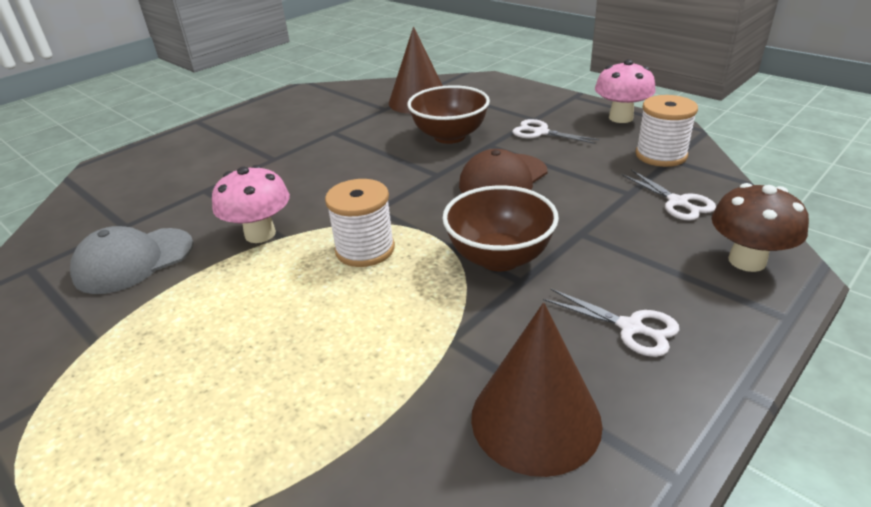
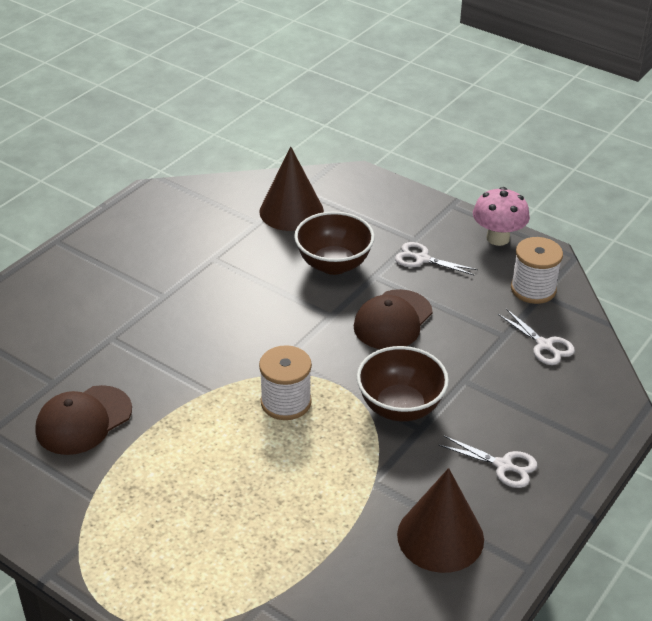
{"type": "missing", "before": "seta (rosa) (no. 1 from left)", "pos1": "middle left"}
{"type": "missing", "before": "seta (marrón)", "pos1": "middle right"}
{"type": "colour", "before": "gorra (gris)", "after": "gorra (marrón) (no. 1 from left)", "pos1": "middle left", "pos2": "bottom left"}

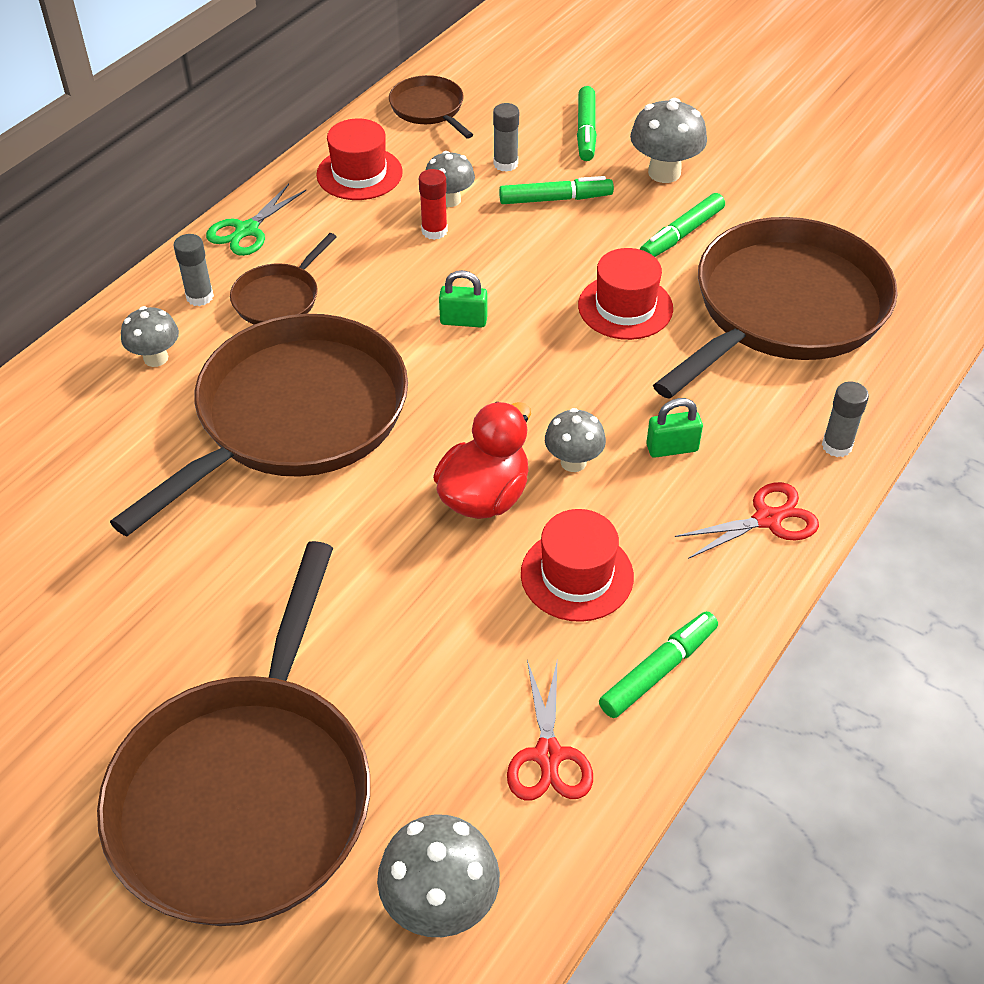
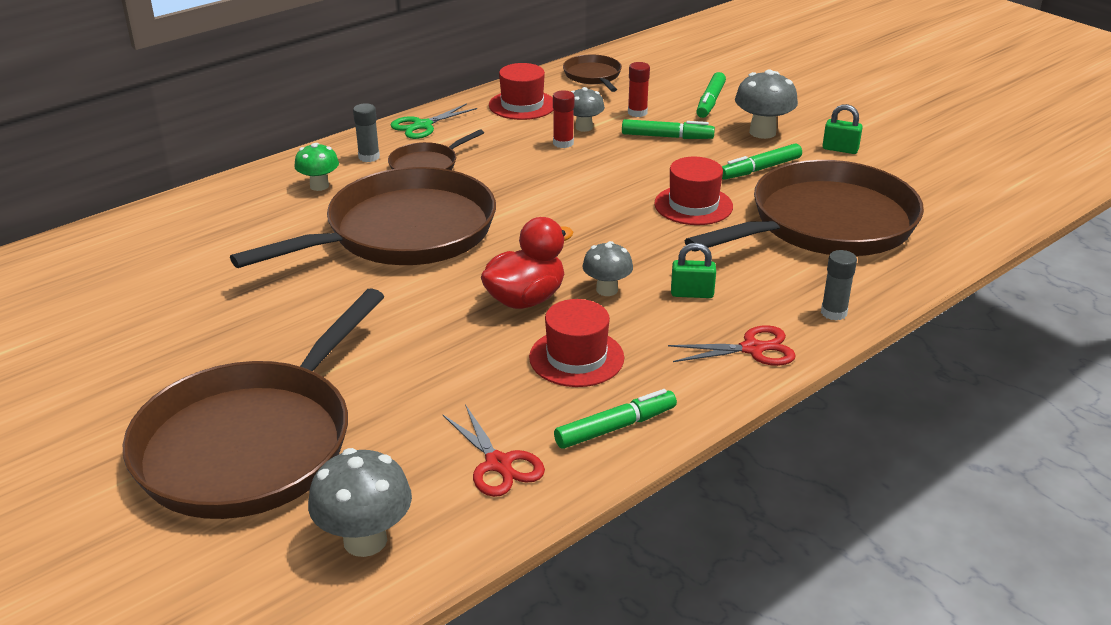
{"type": "relocated", "before": "candado (verde) (no. 1 from left in the first image)", "after": "candado (verde) (no. 2 from left)", "pos1": "top centre", "pos2": "top right"}
{"type": "colour", "before": "seta (gris) (no. 1 from left)", "after": "seta (verde)", "pos1": "middle left", "pos2": "top left"}
{"type": "colour", "before": "barra de pegamento (gris) (no. 2 from left)", "after": "barra de pegamento (rojo) (no. 2 from left)", "pos1": "top centre", "pos2": "top centre"}
{"type": "spun", "before": "tijeras (rojo) (no. 1 from left)", "pos1": "bottom centre", "pos2": "bottom centre", "turn": -45}

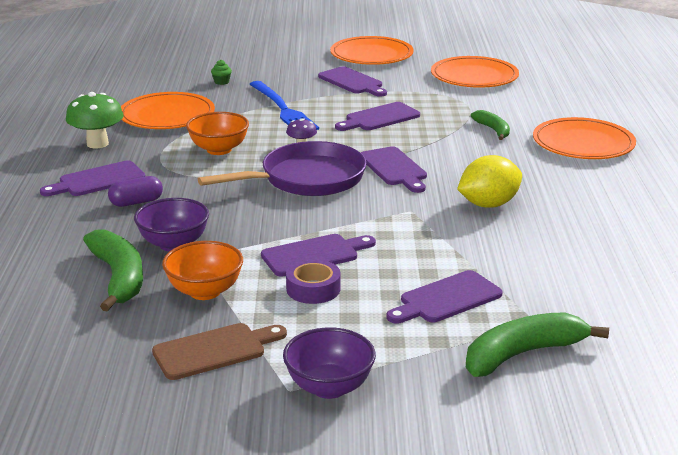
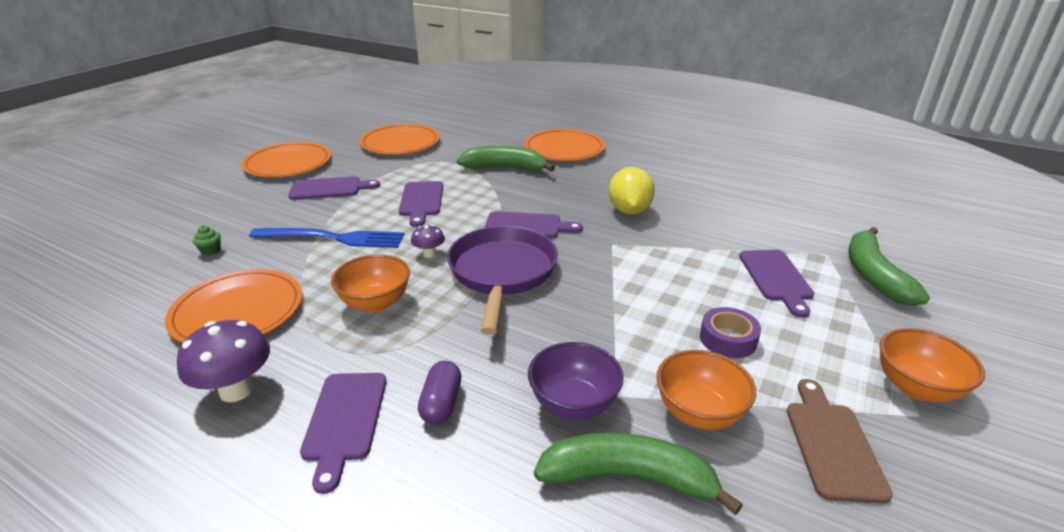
{"type": "missing", "before": "tabla de cortar (morado) (no. 2 from left)", "pos1": "centre"}
{"type": "colour", "before": "seta (verde)", "after": "seta (morado) (no. 1 from left)", "pos1": "top left", "pos2": "bottom left"}
{"type": "colour", "before": "cuenco (morado) (no. 2 from left)", "after": "cuenco (naranja) (no. 3 from left)", "pos1": "bottom centre", "pos2": "bottom right"}
{"type": "size", "before": "plátano (verde) (no. 2 from left in the first image)", "pos1": "top right", "pos2": "top centre", "scale": 1.7}

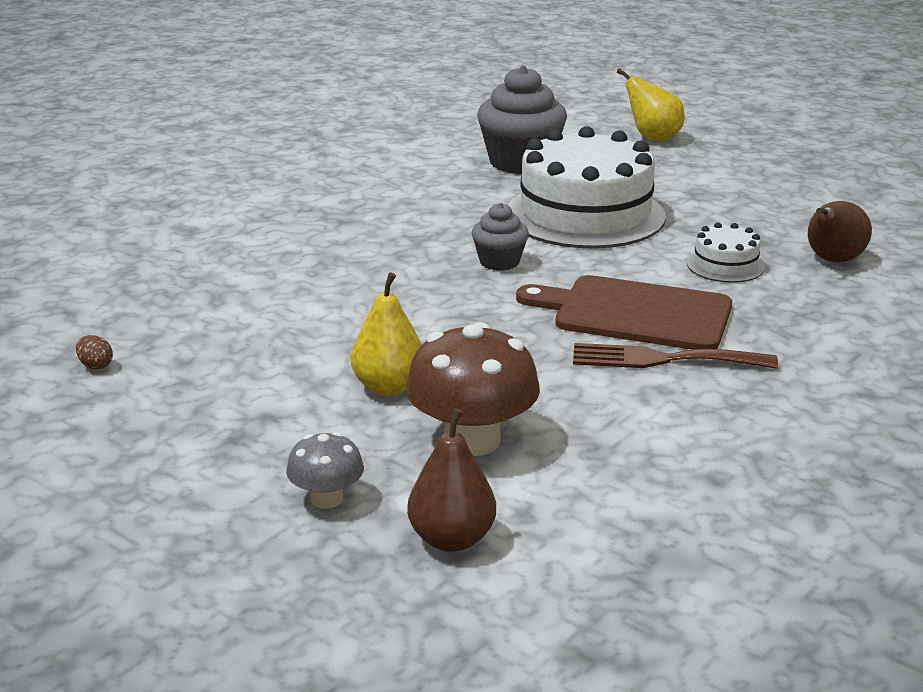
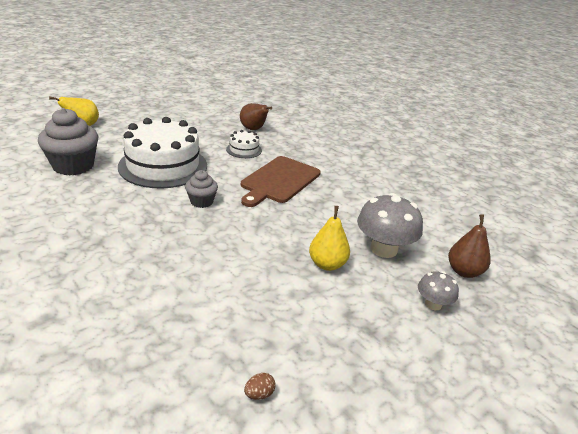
{"type": "missing", "before": "tenedor (marrón)", "pos1": "middle right"}
{"type": "colour", "before": "seta (marrón)", "after": "seta (gris) (no. 1 from left)", "pos1": "centre", "pos2": "middle right"}

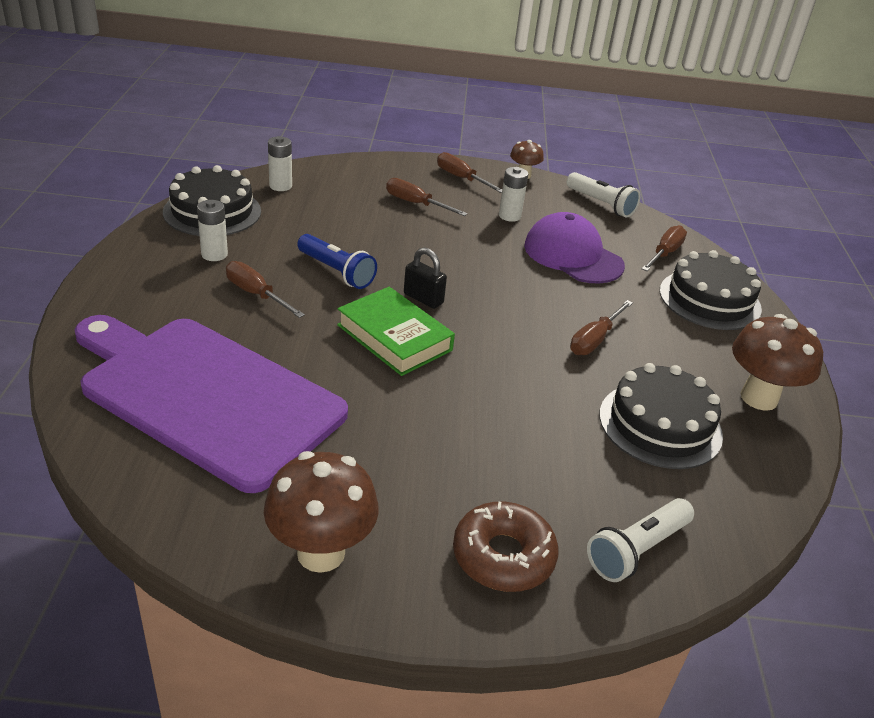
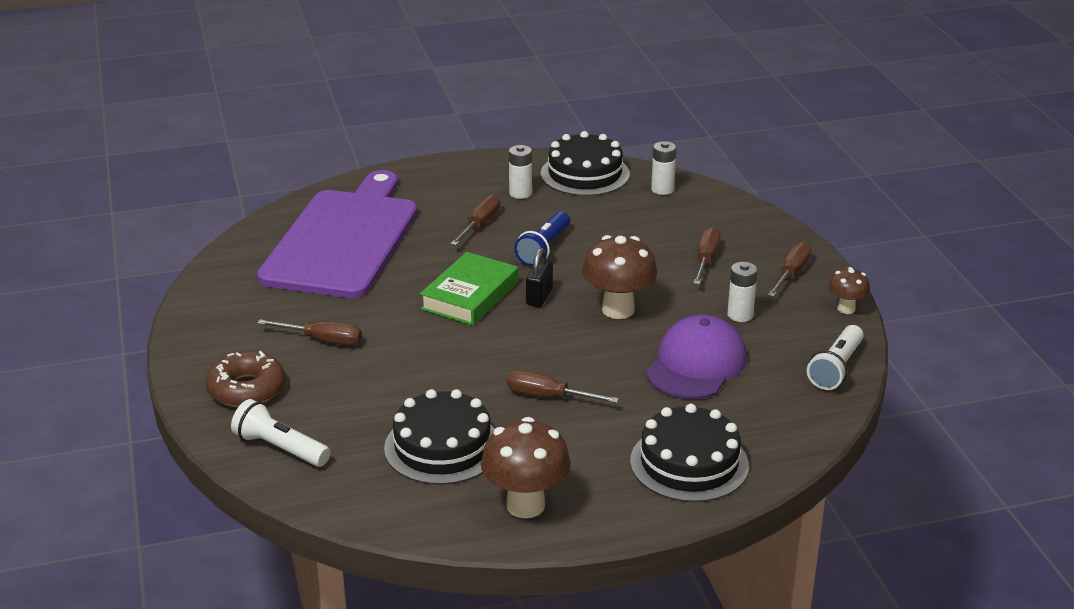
{"type": "relocated", "before": "seta (marrón) (no. 1 from left in the first image)", "after": "seta (marrón) (no. 2 from left)", "pos1": "bottom centre", "pos2": "centre"}
{"type": "relocated", "before": "destornillador (marrón) (no. 5 from left in the first image)", "after": "destornillador (marrón) (no. 1 from left)", "pos1": "middle right", "pos2": "middle left"}

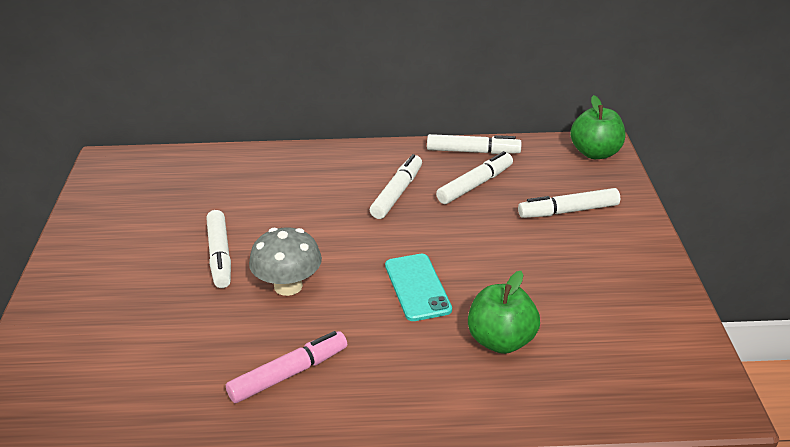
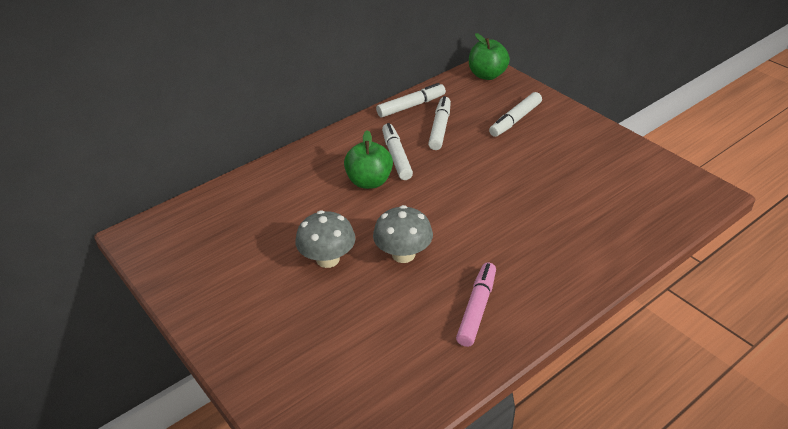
{"type": "missing", "before": "móvil (turquesa)", "pos1": "centre"}
{"type": "relocated", "before": "manzana (verde) (no. 1 from left)", "pos1": "bottom centre", "pos2": "centre"}
{"type": "exchanged", "before": "rotulador (blanco) (no. 1 from left)", "after": "seta (gris) (no. 1 from left)", "pos1": "middle left", "pos2": "centre"}

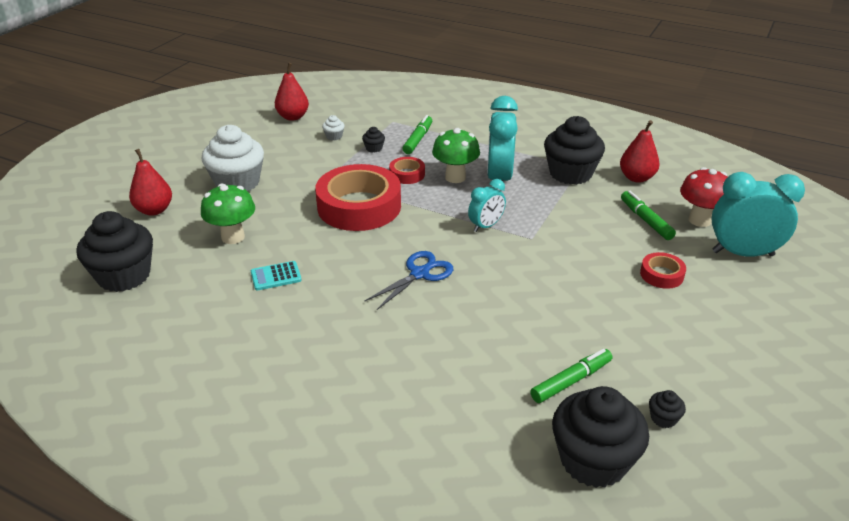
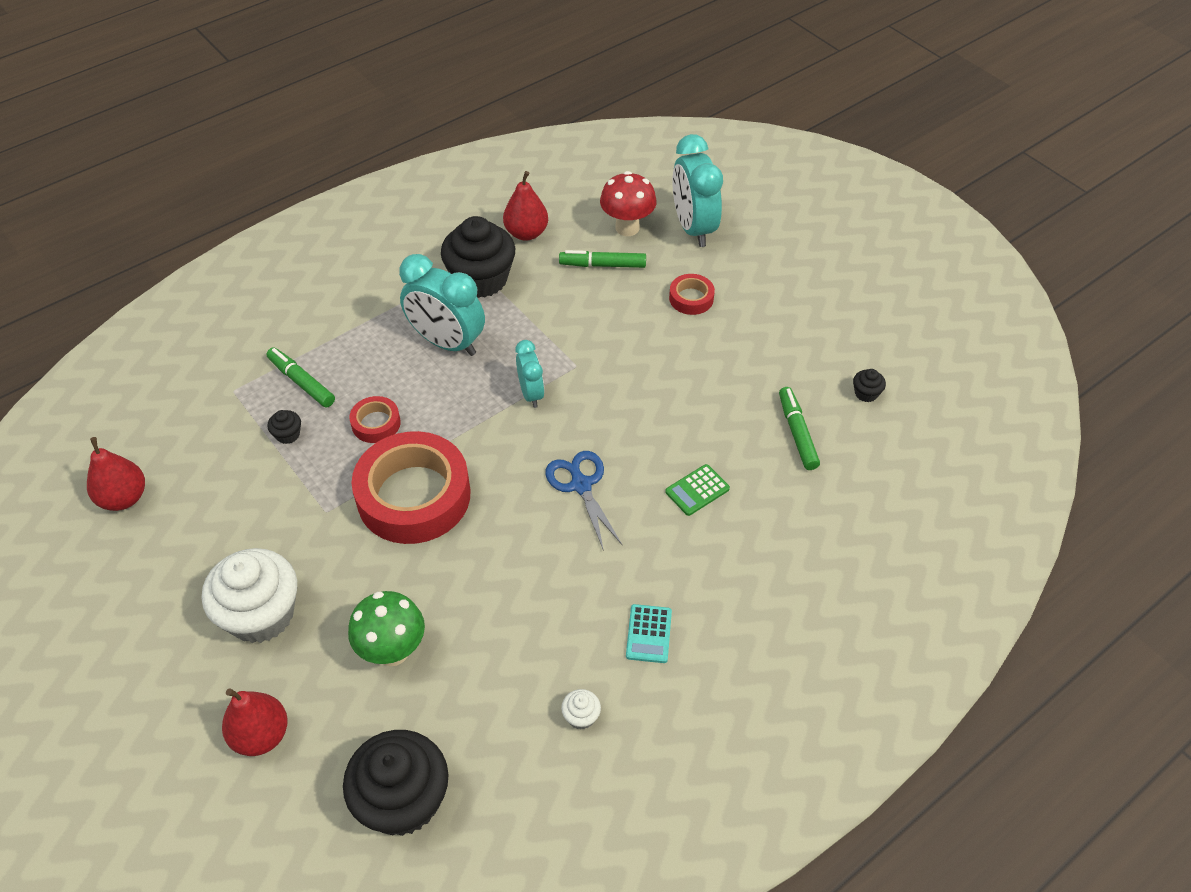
{"type": "missing", "before": "seta (verde) (no. 2 from left)", "pos1": "top centre"}
{"type": "missing", "before": "magdalena (negro) (no. 4 from left)", "pos1": "bottom right"}
{"type": "appeared", "after": "calculadora (verde)", "pos2": "centre"}
{"type": "relocated", "before": "calculadora (turquesa)", "pos1": "middle left", "pos2": "bottom centre"}
{"type": "relocated", "before": "magdalena (blanco) (no. 2 from left)", "pos1": "top centre", "pos2": "bottom centre"}
{"type": "spun", "before": "despertador (turquesa) (no. 3 from left)", "pos1": "middle right", "pos2": "top centre", "turn": -45}

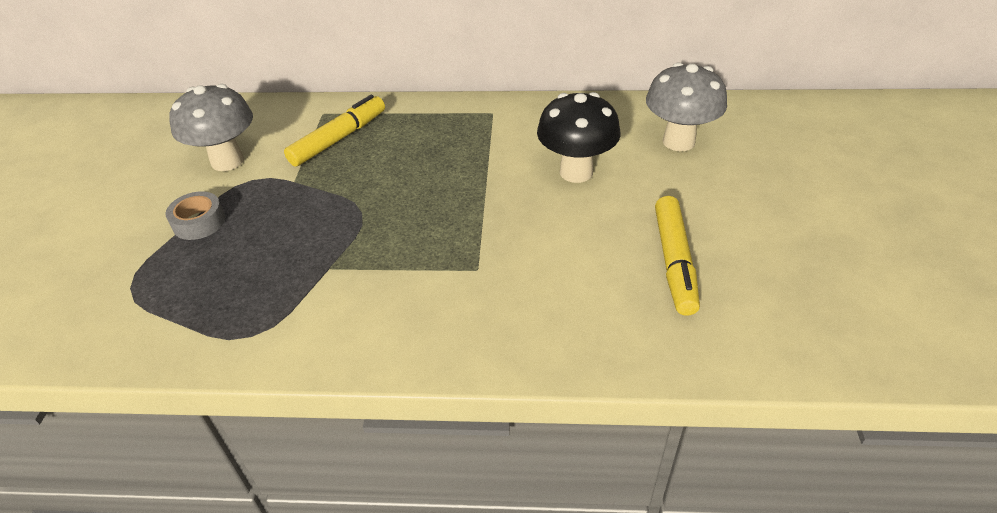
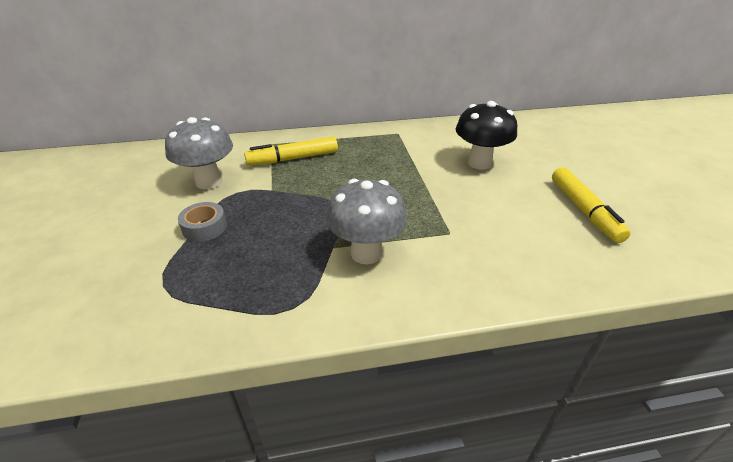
{"type": "relocated", "before": "seta (gris) (no. 2 from left)", "pos1": "top right", "pos2": "centre"}
{"type": "spun", "before": "rotulador (amarillo) (no. 1 from left)", "pos1": "top centre", "pos2": "top centre", "turn": -135}

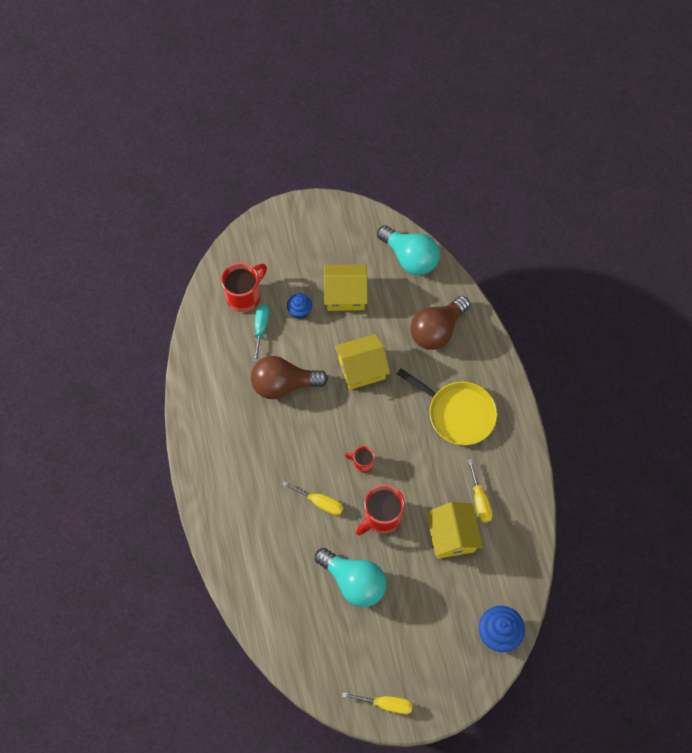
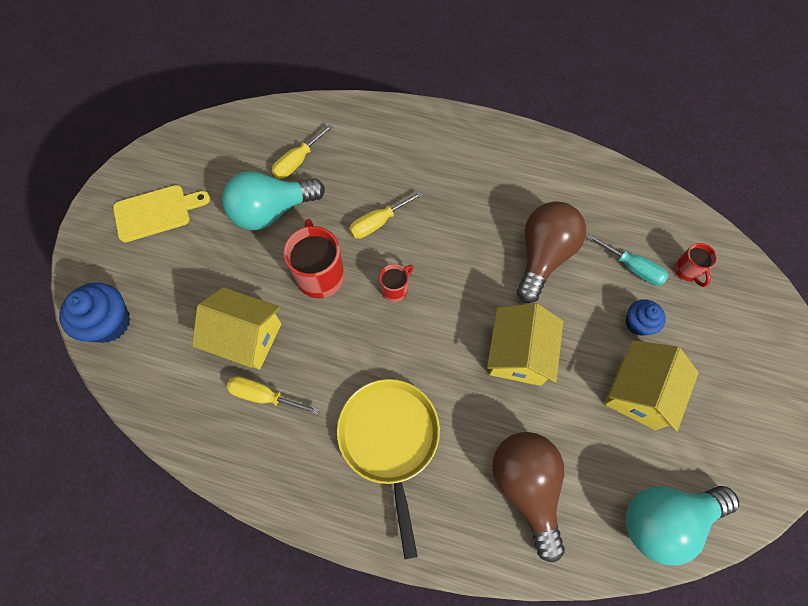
{"type": "appeared", "after": "tabla de cortar (amarillo)", "pos2": "middle left"}
{"type": "relocated", "before": "destornillador (amarillo) (no. 2 from left)", "pos1": "bottom centre", "pos2": "top centre"}
{"type": "spun", "before": "sartén (amarillo)", "pos1": "centre", "pos2": "bottom centre", "turn": 105}
{"type": "size", "before": "taza (rojo) (no. 1 from left in the first image)", "pos1": "centre", "pos2": "middle right", "scale": 0.54}

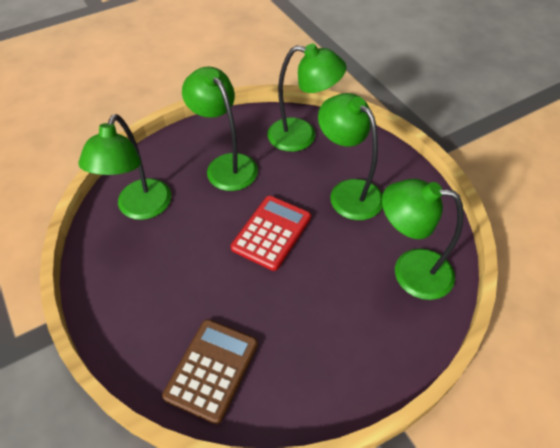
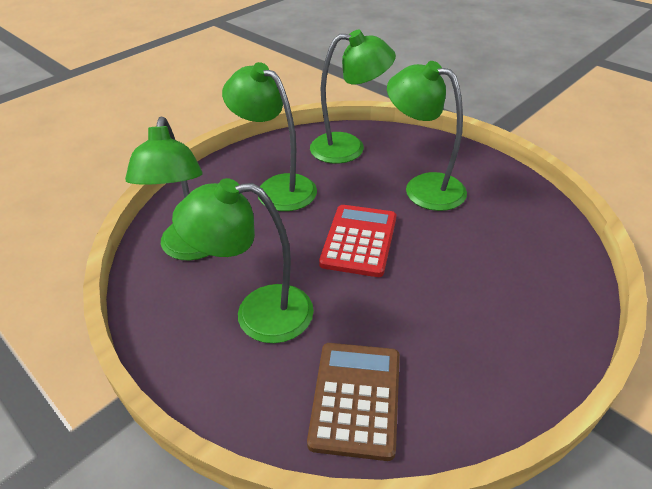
{"type": "relocated", "before": "lámpara (verde) (no. 5 from left in the first image)", "after": "lámpara (verde) (no. 2 from left)", "pos1": "middle right", "pos2": "centre"}

